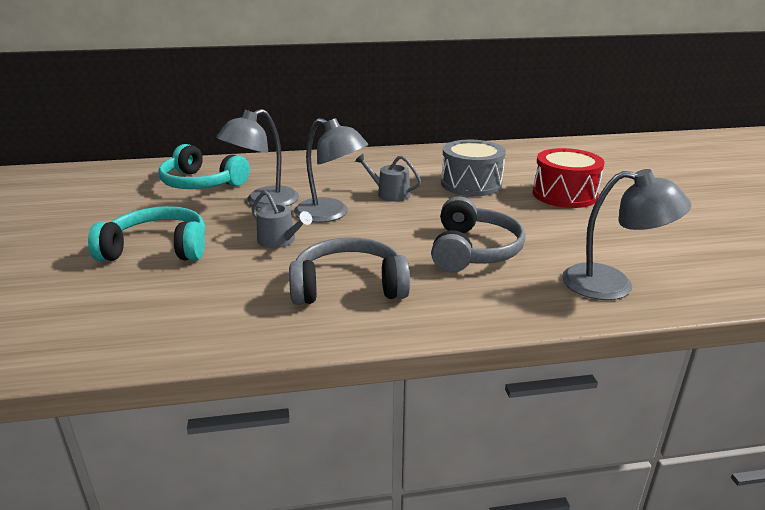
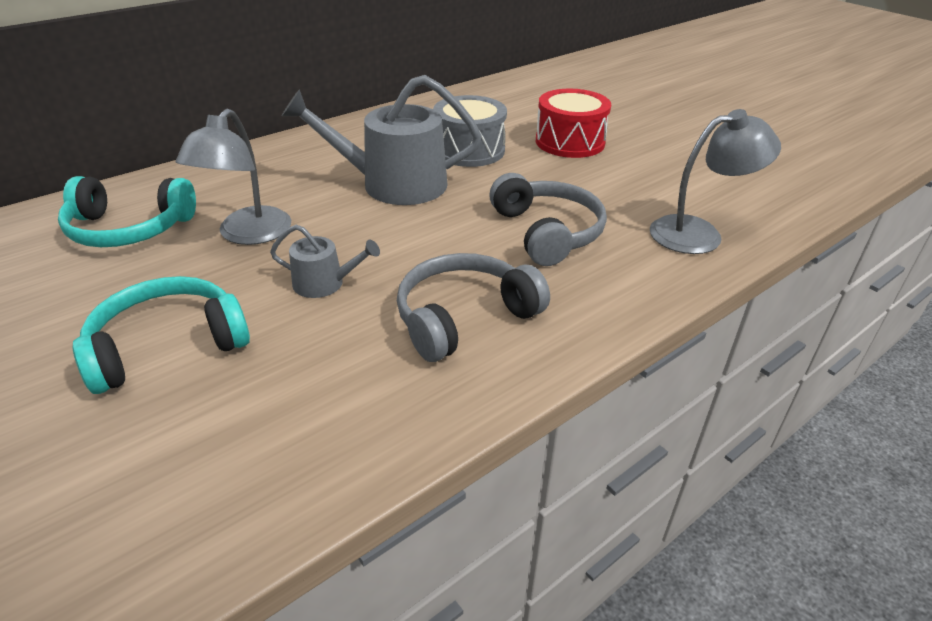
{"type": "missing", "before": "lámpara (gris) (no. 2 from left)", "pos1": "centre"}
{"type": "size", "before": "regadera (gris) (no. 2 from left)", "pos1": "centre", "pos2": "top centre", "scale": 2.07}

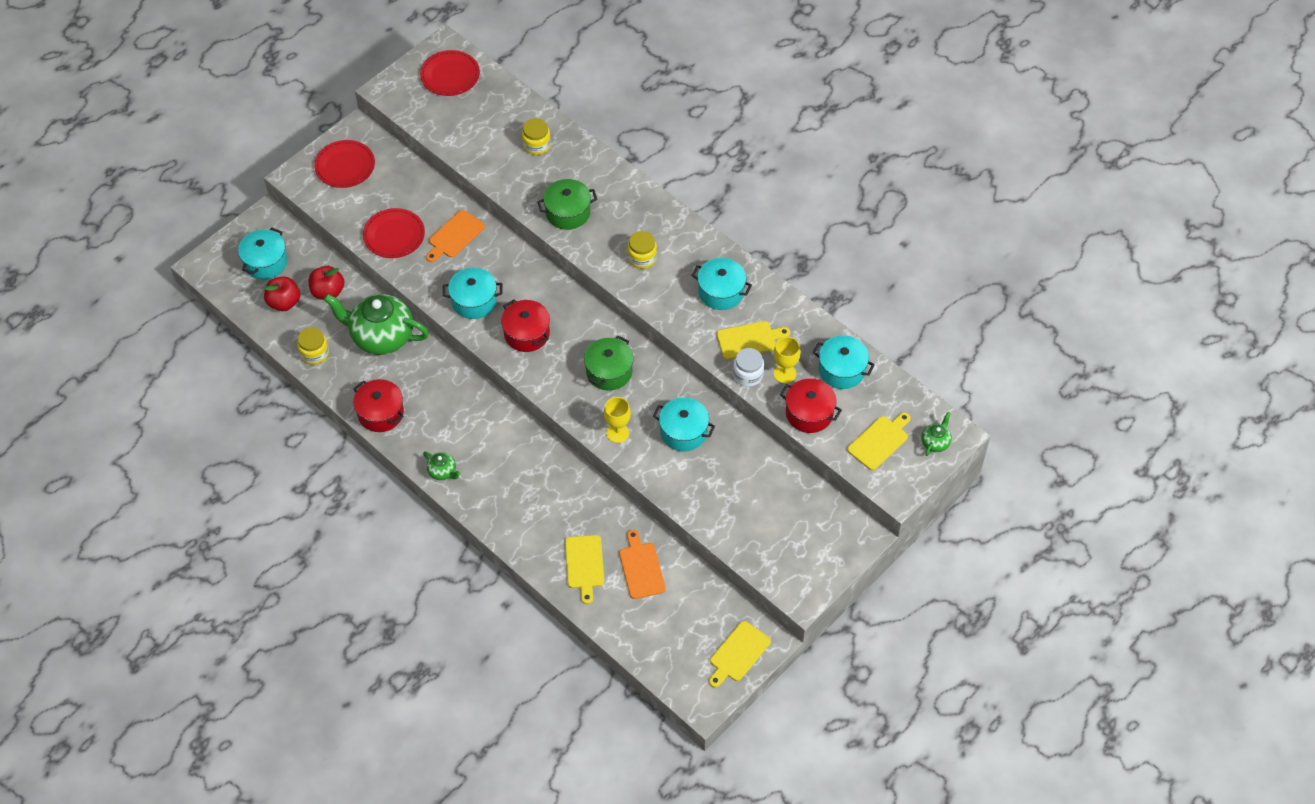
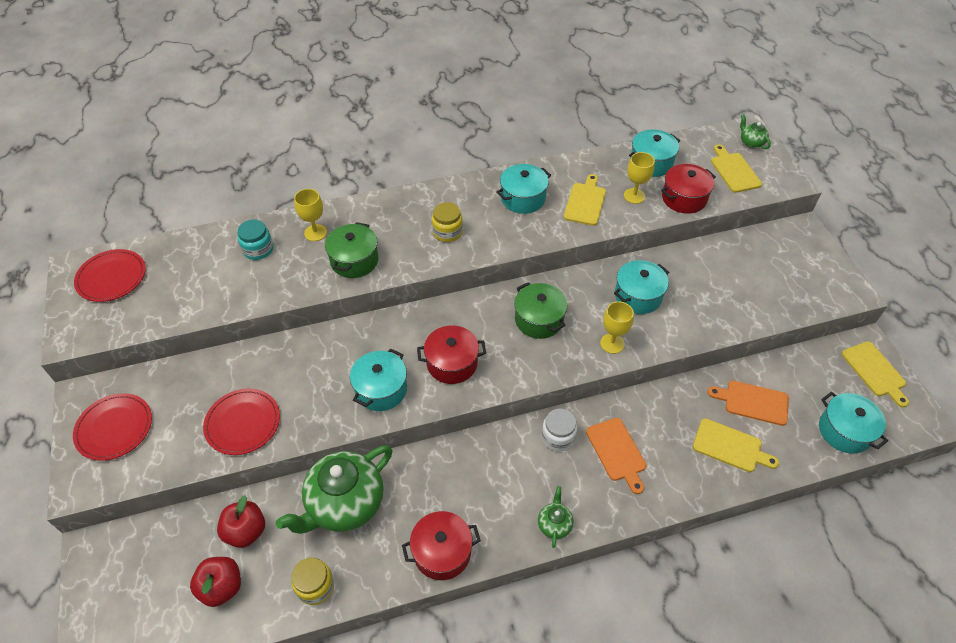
{"type": "appeared", "after": "copa (amarillo) (no. 1 from left)", "pos2": "middle left"}
{"type": "relocated", "before": "olla (turquesa) (no. 1 from left in the first image)", "after": "olla (turquesa) (no. 5 from left)", "pos1": "top left", "pos2": "middle right"}
{"type": "relocated", "before": "tabla de cortar (naranja) (no. 1 from left)", "pos1": "top centre", "pos2": "bottom centre"}
{"type": "relocated", "before": "tarro (blanco)", "pos1": "centre", "pos2": "bottom centre"}
{"type": "colour", "before": "tarro (amarillo) (no. 2 from left)", "after": "tarro (turquesa)", "pos1": "top centre", "pos2": "middle left"}
{"type": "spun", "before": "tetera (verde) (no. 2 from left)", "pos1": "centre", "pos2": "bottom centre", "turn": -60}

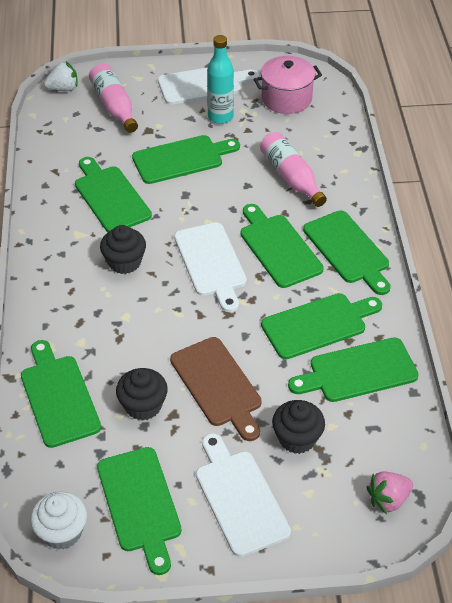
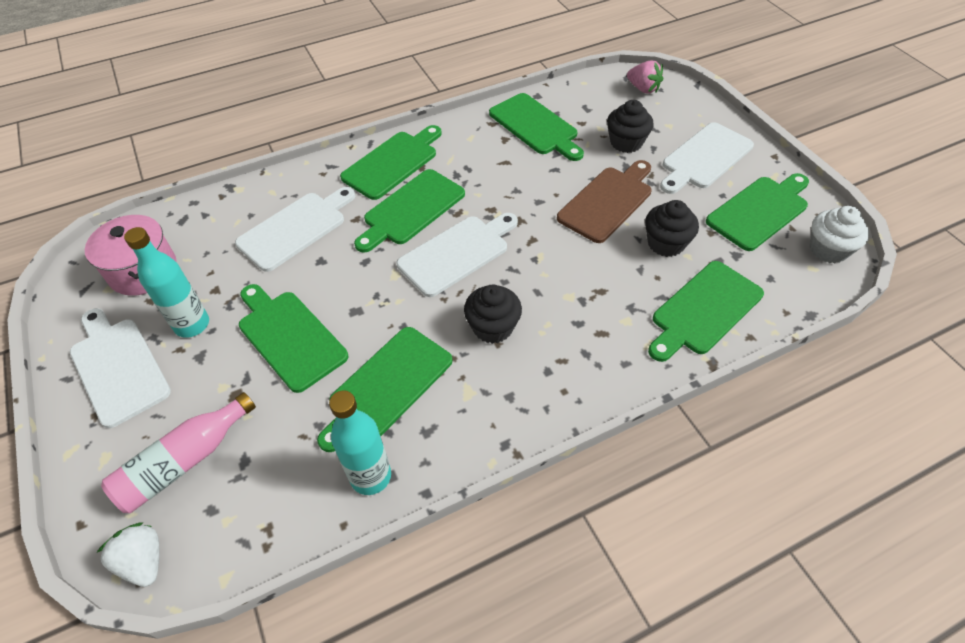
{"type": "missing", "before": "tabla de cortar (verde) (no. 6 from left)", "pos1": "middle right"}
{"type": "appeared", "after": "botella (turquesa) (no. 2 from left)", "pos2": "bottom centre"}
{"type": "exchanged", "before": "botella (rosa) (no. 2 from left)", "after": "tabla de cortar (blanco) (no. 2 from left)", "pos1": "top centre", "pos2": "middle left"}

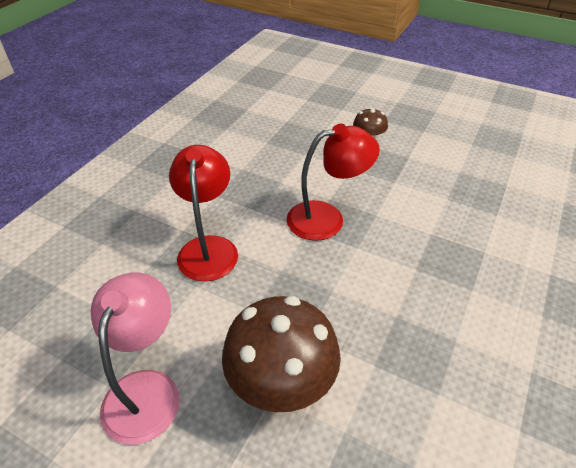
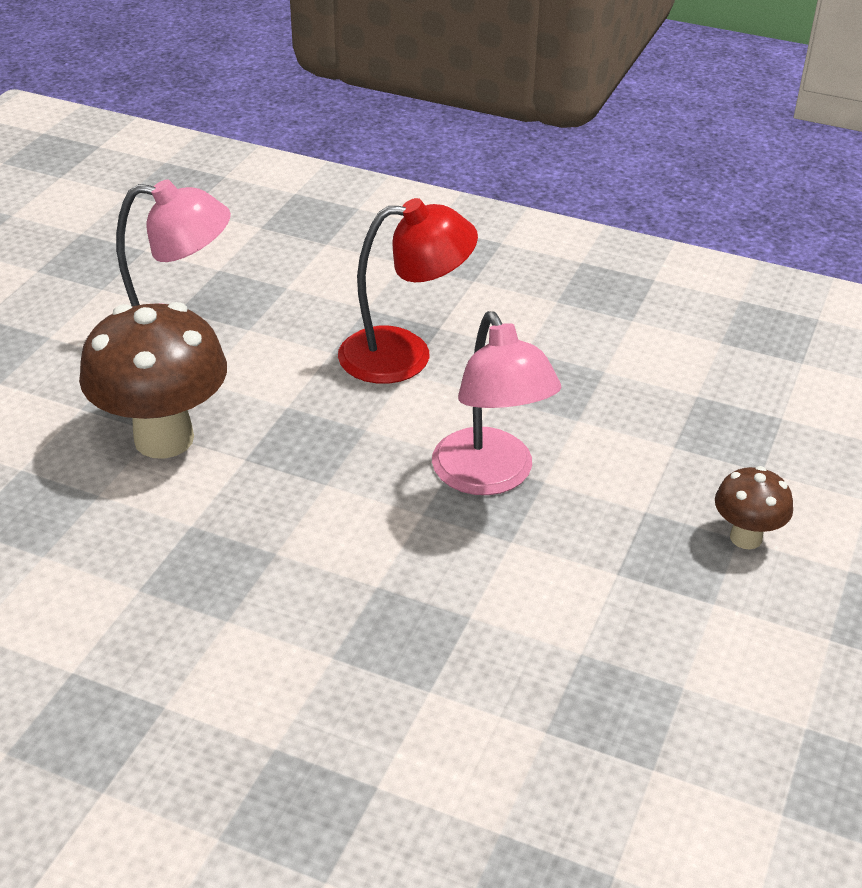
{"type": "colour", "before": "lámpara (rojo) (no. 2 from left)", "after": "lámpara (rosa) (no. 2 from left)", "pos1": "centre", "pos2": "centre"}

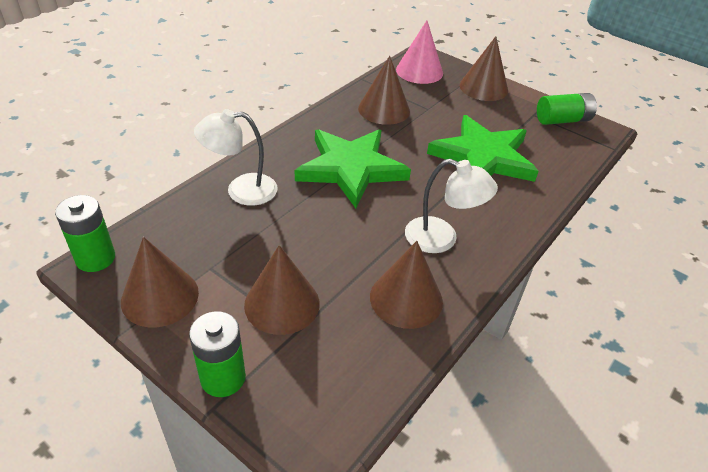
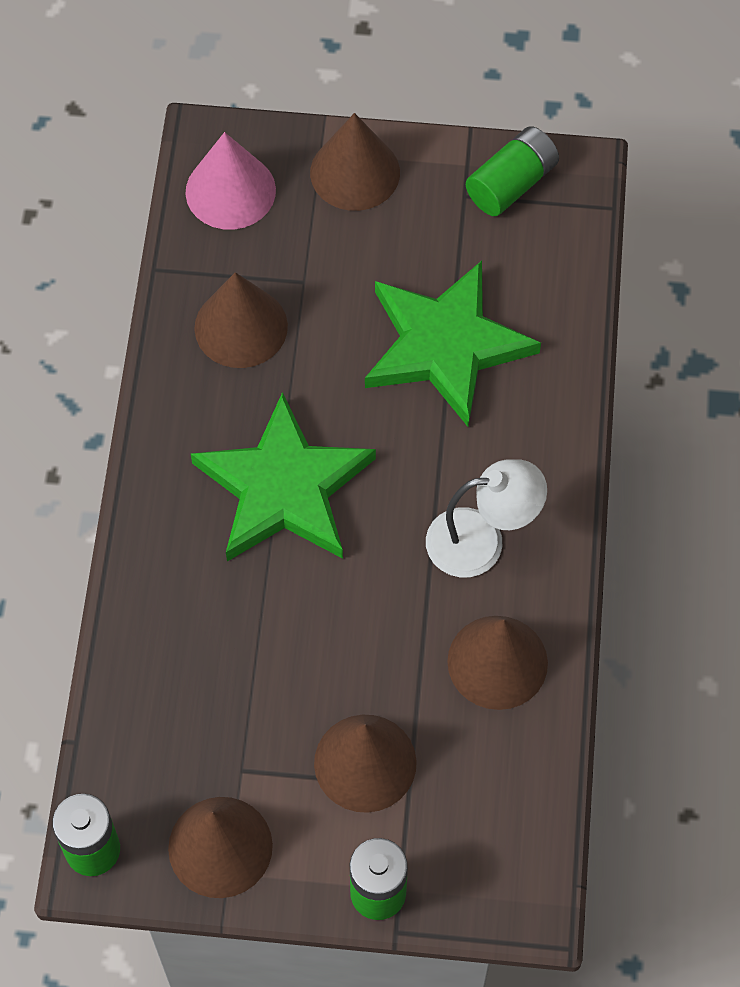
{"type": "missing", "before": "lámpara (blanco) (no. 1 from left)", "pos1": "top centre"}

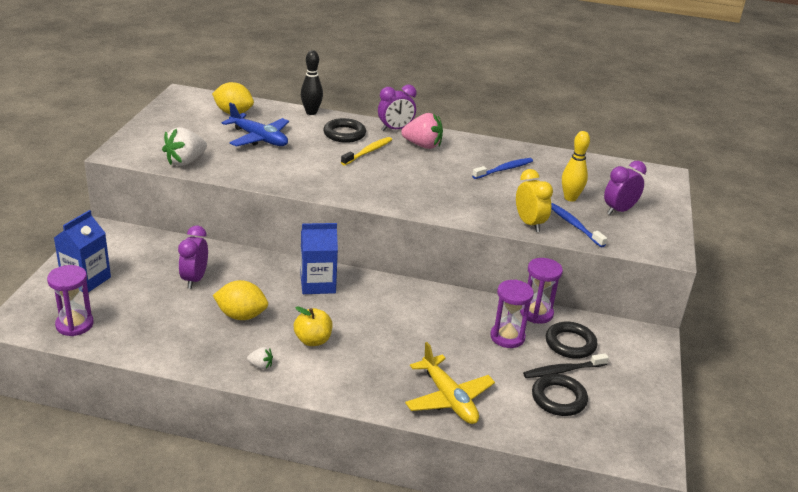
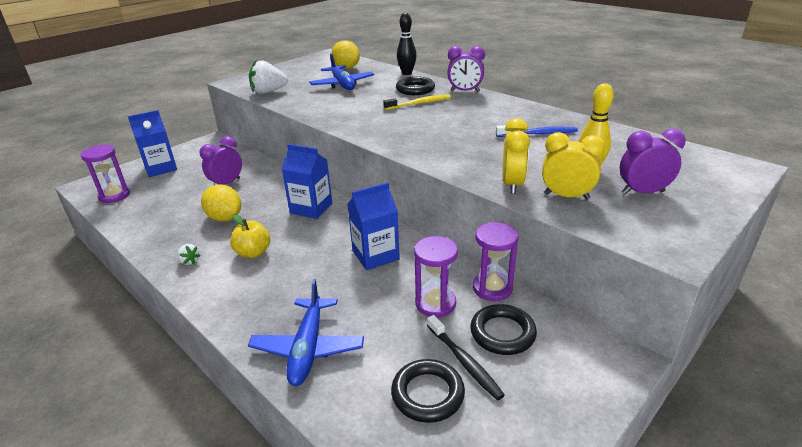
{"type": "missing", "before": "fresa (rosa)", "pos1": "top centre"}
{"type": "appeared", "after": "cartón de leche (azul) (no. 3 from left)", "pos2": "centre"}
{"type": "exchanged", "before": "cepillo de dientes (azul) (no. 2 from left)", "after": "despertador (amarillo) (no. 2 from left)", "pos1": "middle right", "pos2": "middle right"}
{"type": "colour", "before": "avión (amarillo)", "after": "avión (azul) (no. 1 from left)", "pos1": "bottom centre", "pos2": "bottom centre"}
{"type": "spun", "before": "cepillo de dientes (negro)", "pos1": "bottom right", "pos2": "bottom centre", "turn": -135}

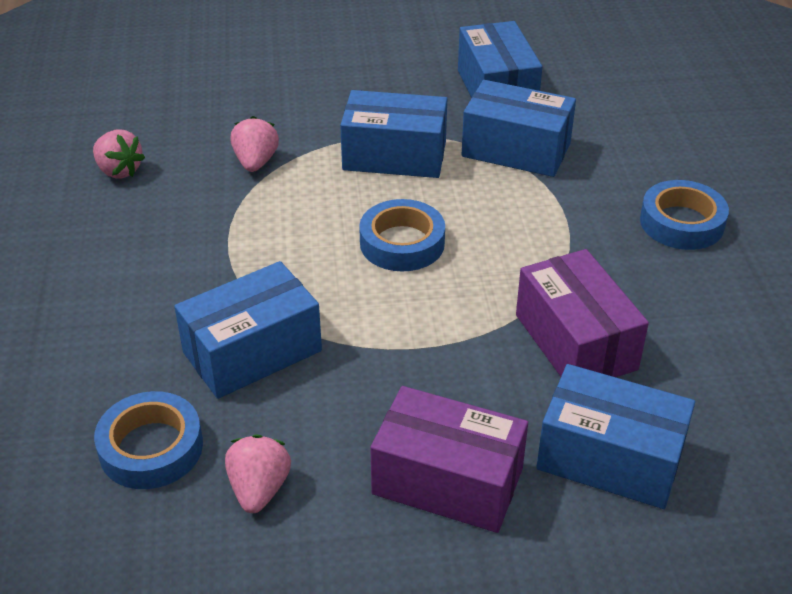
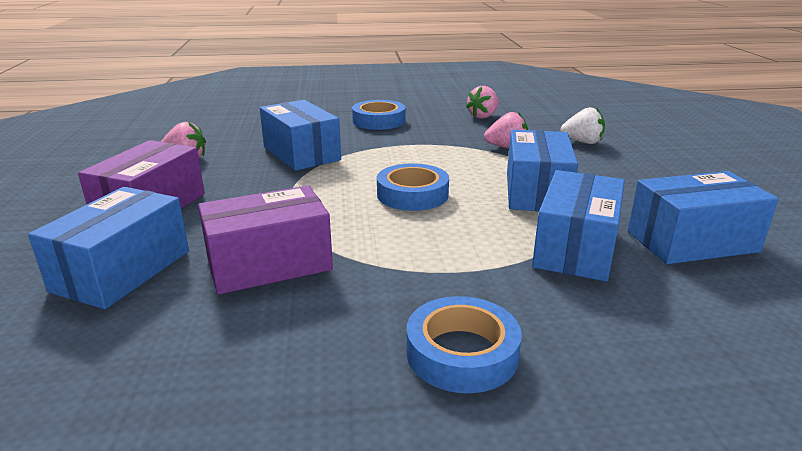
{"type": "appeared", "after": "fresa (blanco)", "pos2": "top right"}
{"type": "relocated", "before": "cinta adhesiva (azul) (no. 1 from left)", "pos1": "bottom left", "pos2": "top centre"}

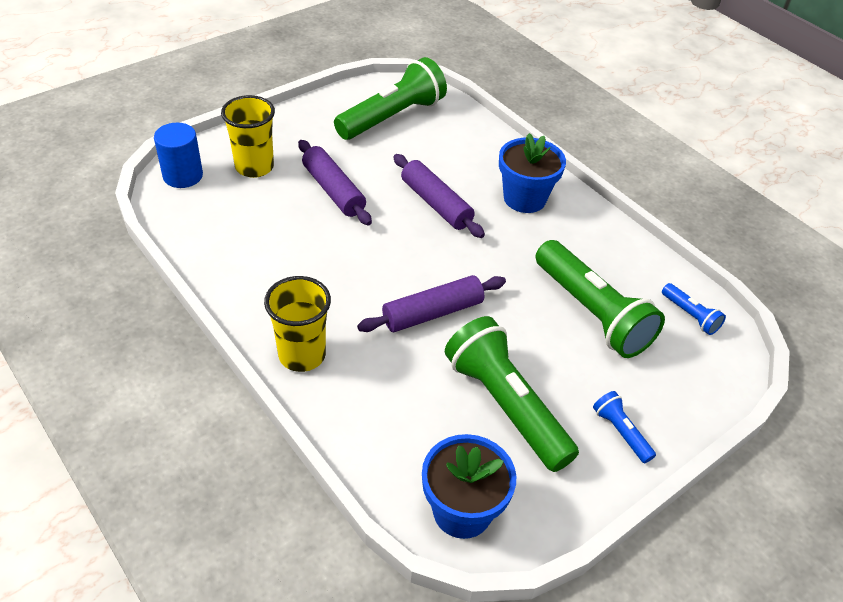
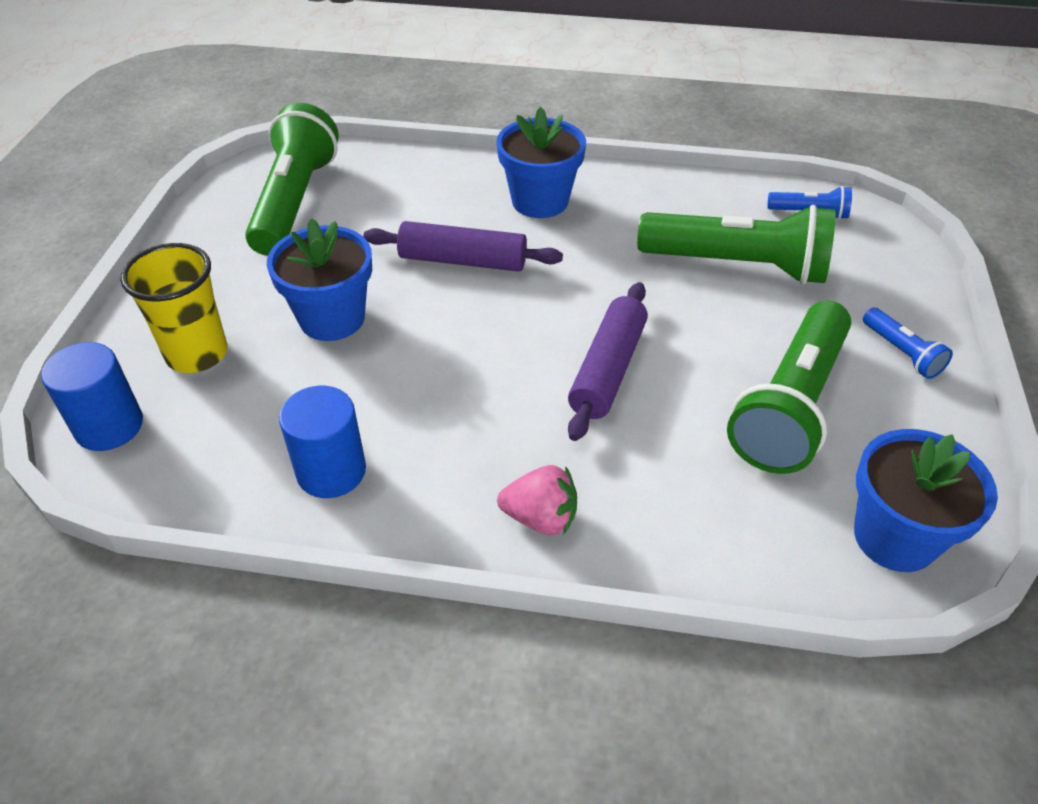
{"type": "appeared", "after": "cilindro (azul) (no. 2 from left)", "pos2": "middle left"}
{"type": "exchanged", "before": "vaso (amarillo) (no. 2 from left)", "after": "fresa (rosa)", "pos1": "centre", "pos2": "centre"}
{"type": "exchanged", "before": "rodillo (morado) (no. 1 from left)", "after": "maceta (azul) (no. 1 from left)", "pos1": "top centre", "pos2": "middle left"}
{"type": "spun", "before": "lámpara de mano (verde) (no. 2 from left in the first image)", "pos1": "centre", "pos2": "middle right", "turn": -75}
{"type": "spun", "before": "lámpara de mano (azul) (no. 1 from left in the first image)", "pos1": "bottom right", "pos2": "middle right", "turn": -135}

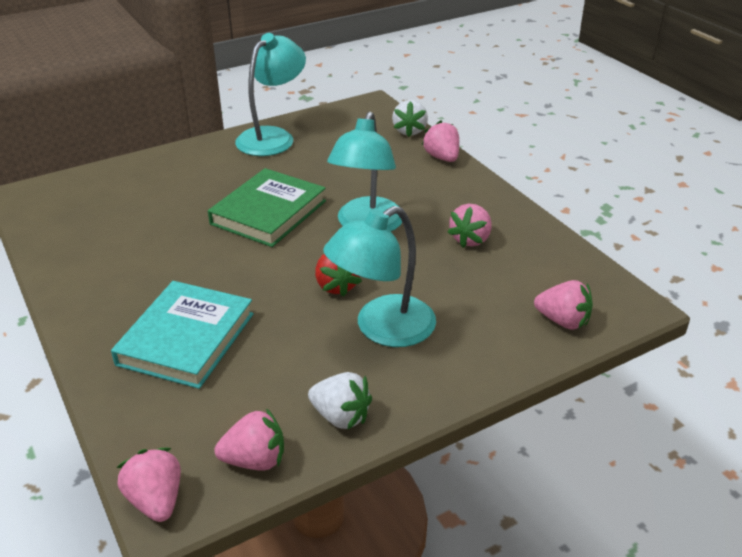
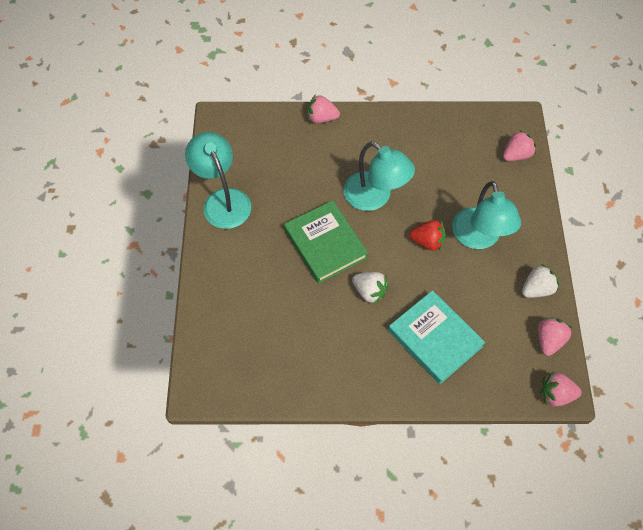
{"type": "missing", "before": "fresa (rosa) (no. 4 from left)", "pos1": "centre"}
{"type": "relocated", "before": "fresa (blanco) (no. 2 from left in the first image)", "after": "fresa (blanco) (no. 1 from left)", "pos1": "top centre", "pos2": "centre"}

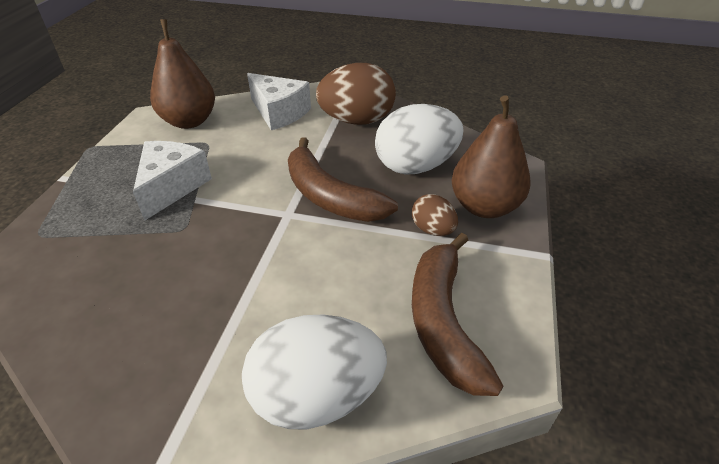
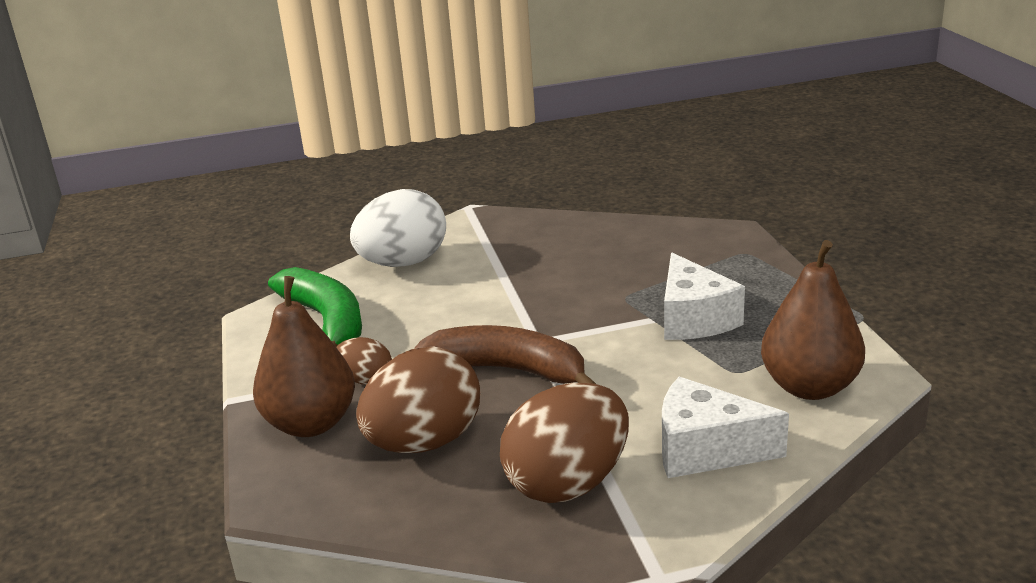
{"type": "colour", "before": "huevo (blanco) (no. 2 from left)", "after": "huevo (marrón) (no. 2 from left)", "pos1": "top centre", "pos2": "bottom centre"}
{"type": "colour", "before": "plátano (marrón) (no. 2 from left)", "after": "plátano (verde)", "pos1": "bottom centre", "pos2": "middle left"}

